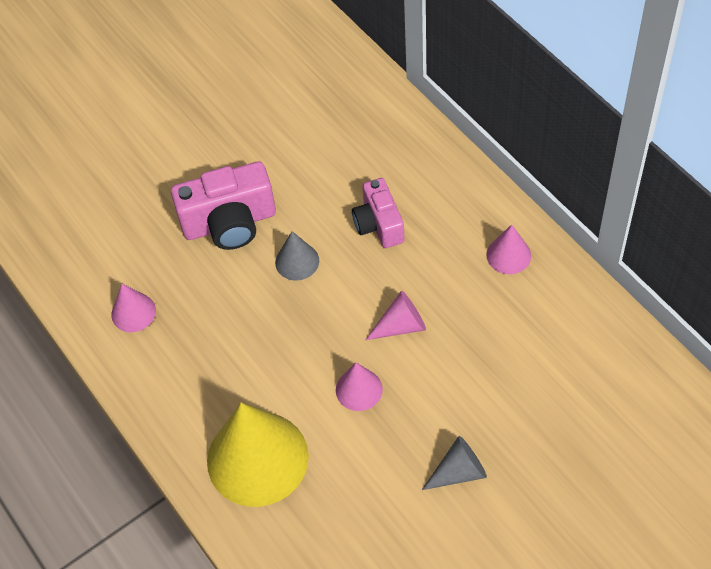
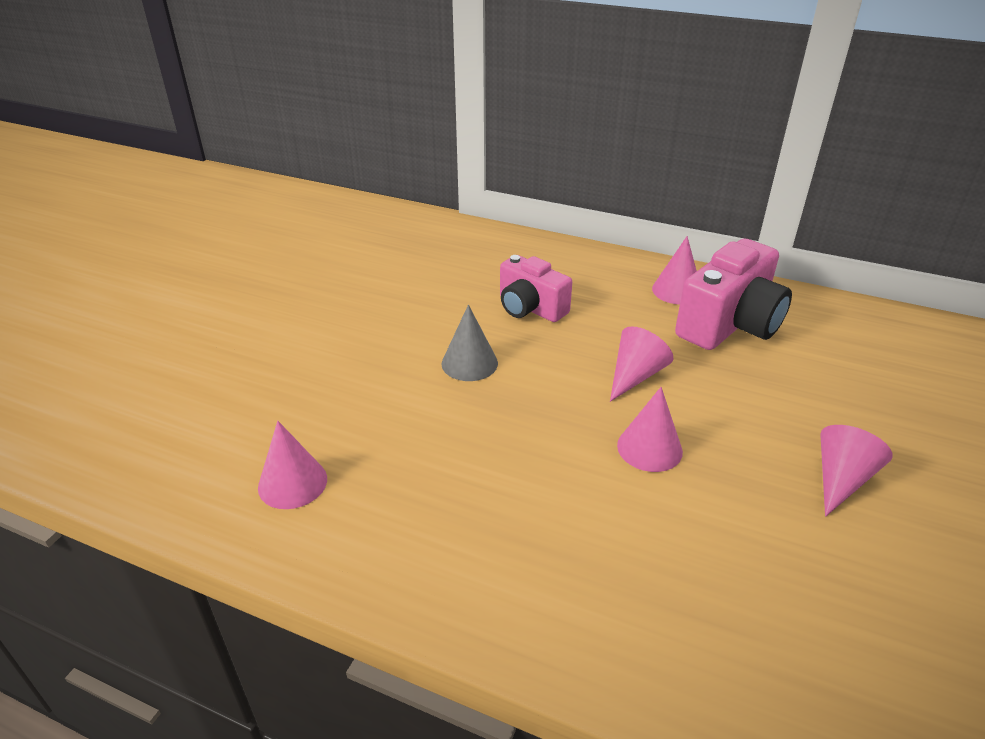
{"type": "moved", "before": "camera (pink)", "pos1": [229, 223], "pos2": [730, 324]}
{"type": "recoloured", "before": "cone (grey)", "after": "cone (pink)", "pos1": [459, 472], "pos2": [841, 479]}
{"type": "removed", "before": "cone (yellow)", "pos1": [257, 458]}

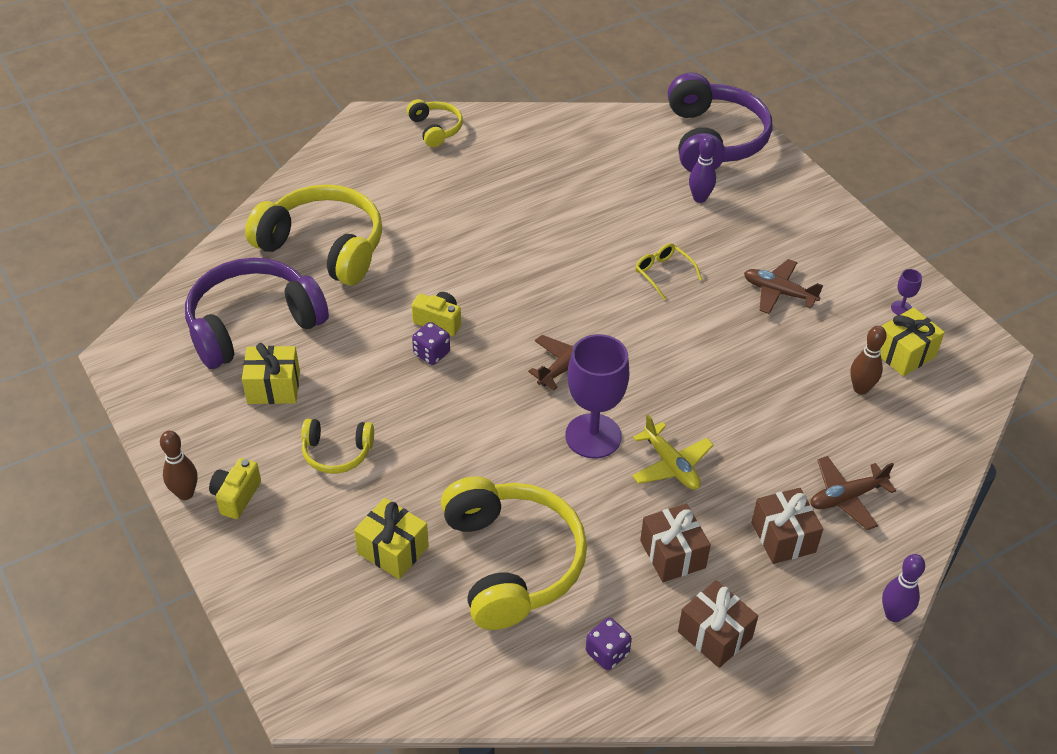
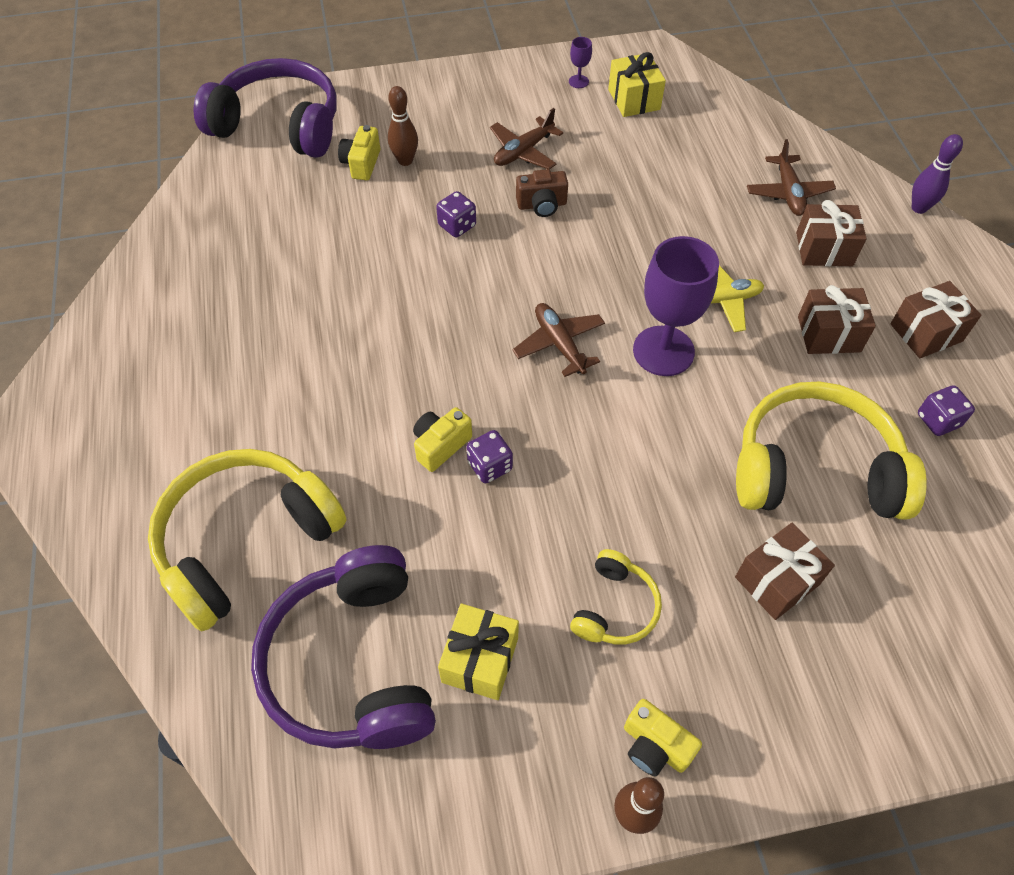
{"type": "replaced", "before": "bowling pin (purple)", "after": "camera (yellow)", "pos1": [699, 198], "pos2": [361, 164]}
{"type": "moved", "before": "bowling pin (brown)", "pos1": [860, 388], "pos2": [405, 160]}
{"type": "replaced", "before": "glasses (yellow)", "after": "dice (purple)", "pos1": [663, 273], "pos2": [457, 226]}
{"type": "added", "after": "camera (brown)", "pos2": [542, 205]}
{"type": "recoloured", "before": "gift (yellow)", "after": "gift (brown)", "pos1": [393, 550], "pos2": [777, 580]}
{"type": "removed", "before": "headphones (yellow)", "pos1": [435, 129]}

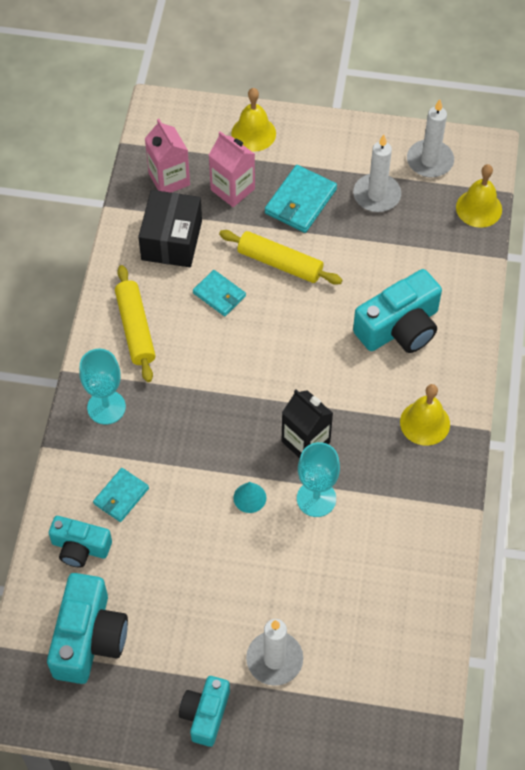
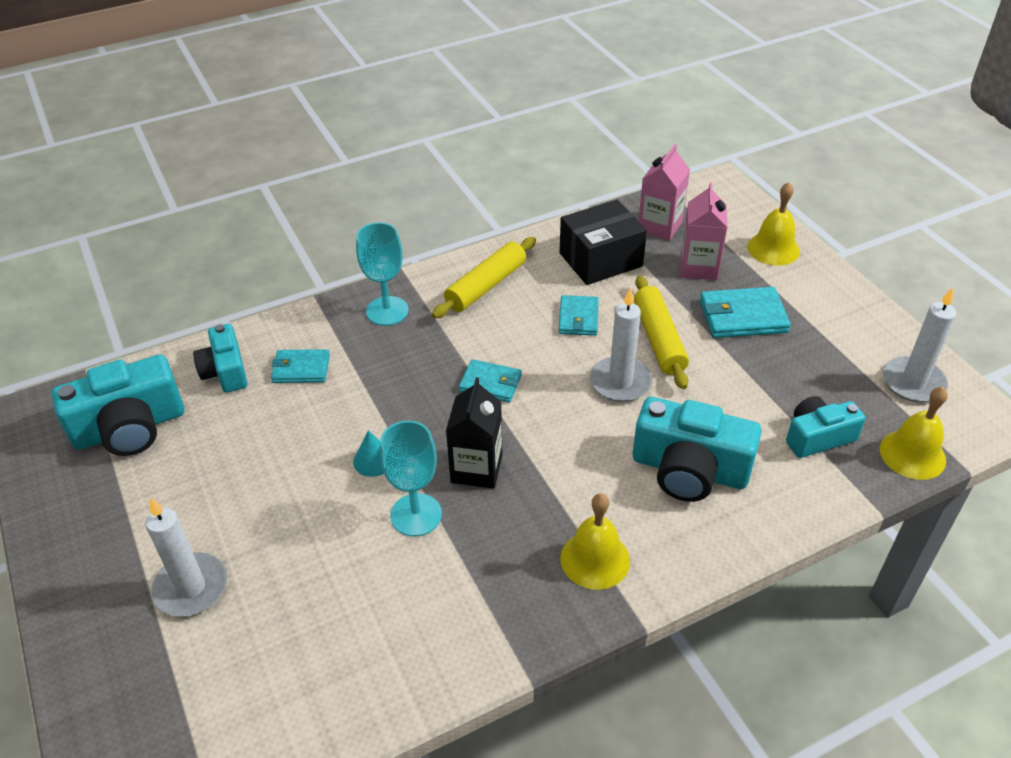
{"type": "added", "after": "wallet (turquoise)", "pos2": [490, 383]}
{"type": "moved", "before": "candle (white)", "pos1": [376, 195], "pos2": [620, 382]}
{"type": "moved", "before": "camera (turquoise)", "pos1": [205, 714], "pos2": [817, 437]}

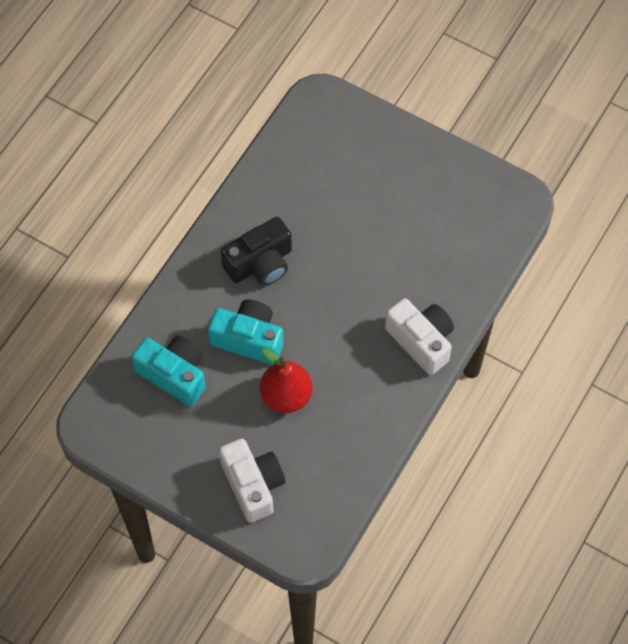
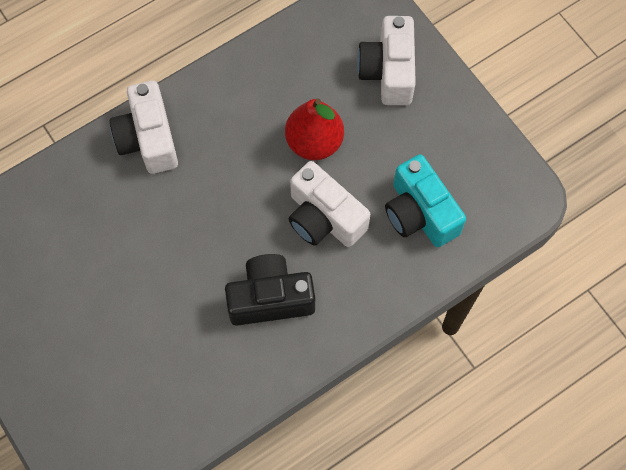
{"type": "recoloured", "before": "camera (turquoise)", "after": "camera (white)", "pos1": [248, 339], "pos2": [324, 218]}

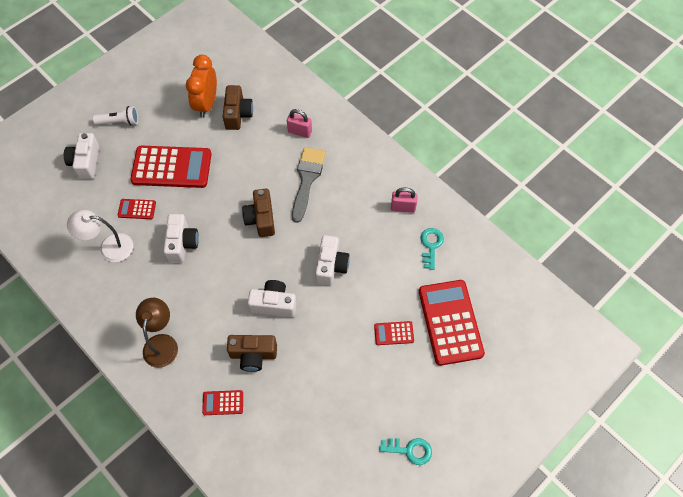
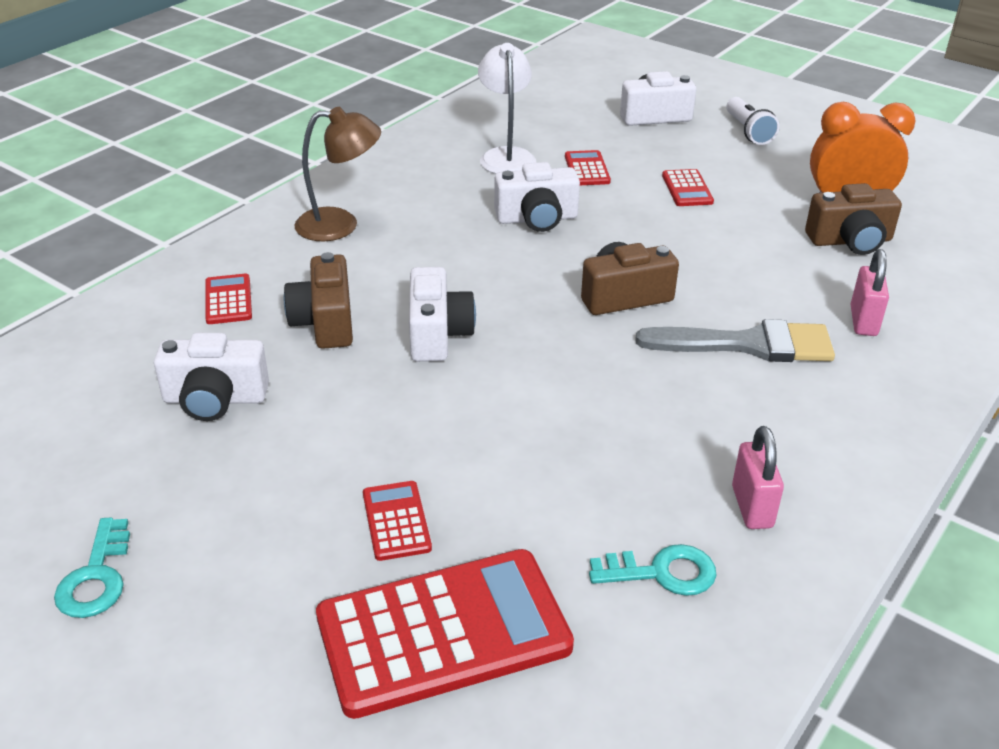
{"type": "moved", "before": "camera (white)", "pos1": [331, 266], "pos2": [215, 399]}
{"type": "resized", "before": "calculator (red)", "pos1": [171, 167], "pos2": [687, 189], "scale": 0.46}

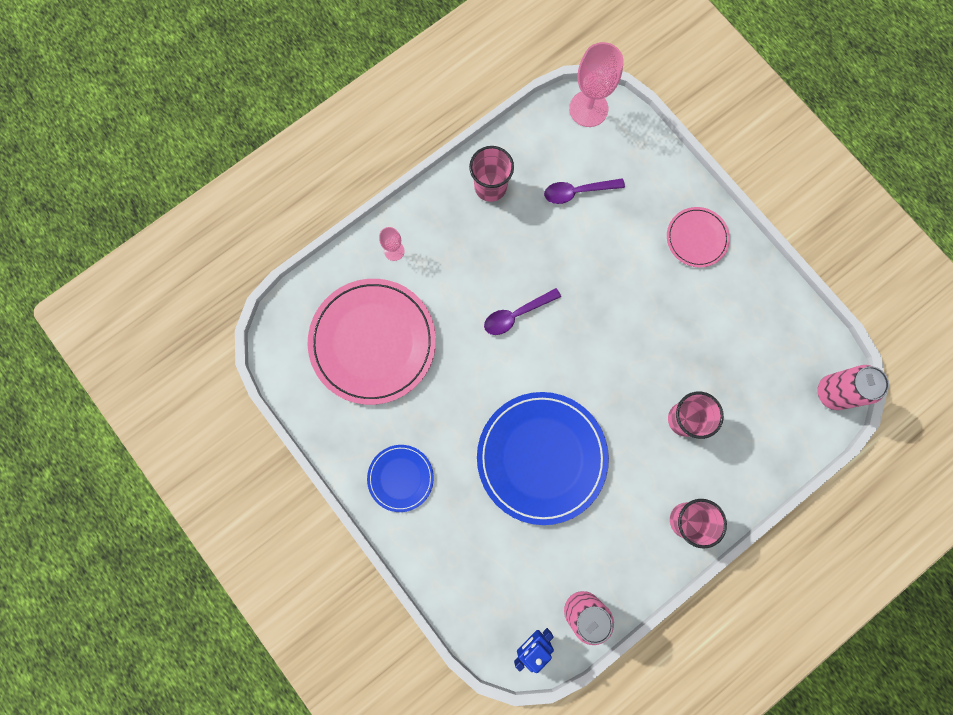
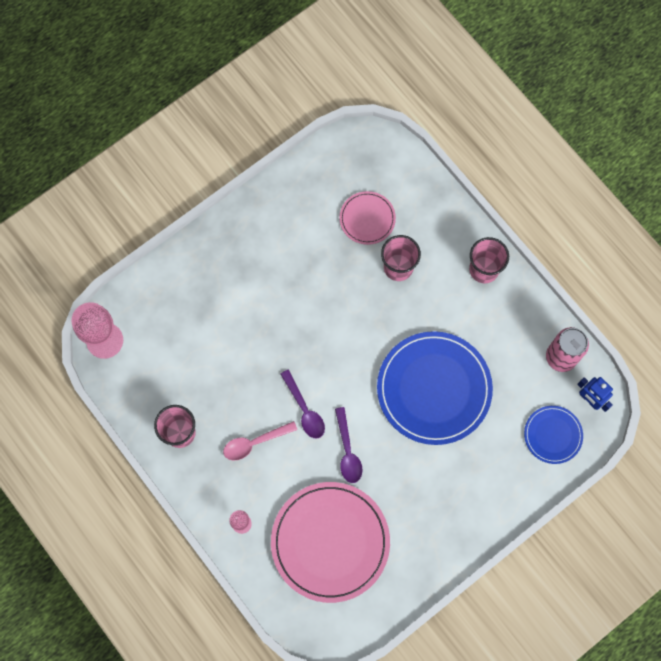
{"type": "added", "after": "spoon (pink)", "pos2": [254, 443]}
{"type": "moved", "before": "spoon (purple)", "pos1": [577, 192], "pos2": [347, 451]}
{"type": "moved", "before": "plate (pink)", "pos1": [697, 238], "pos2": [367, 219]}
{"type": "moved", "before": "plate (blue)", "pos1": [400, 478], "pos2": [553, 435]}
{"type": "removed", "before": "can (pink)", "pos1": [832, 392]}

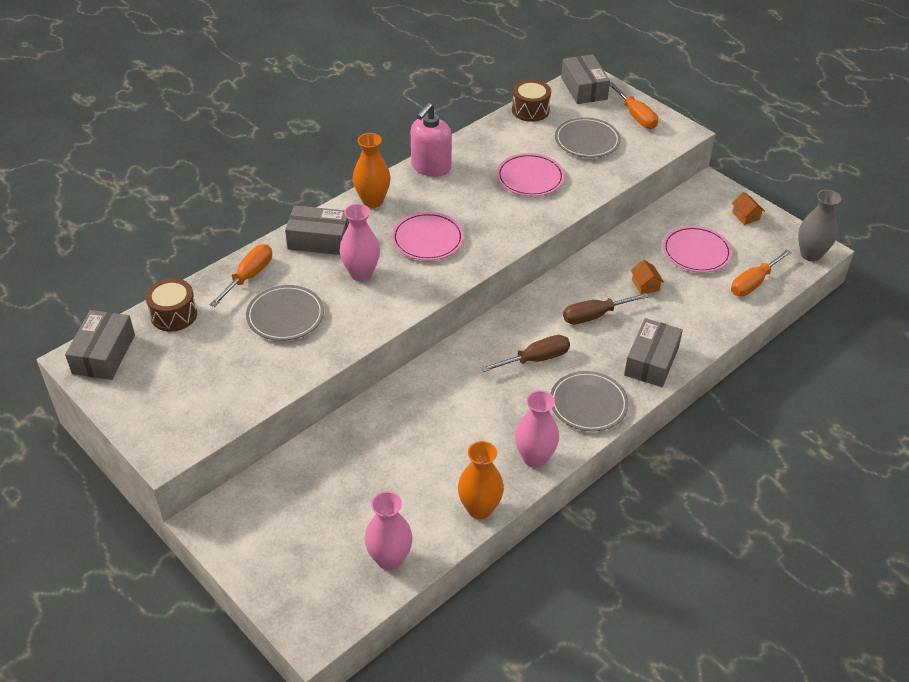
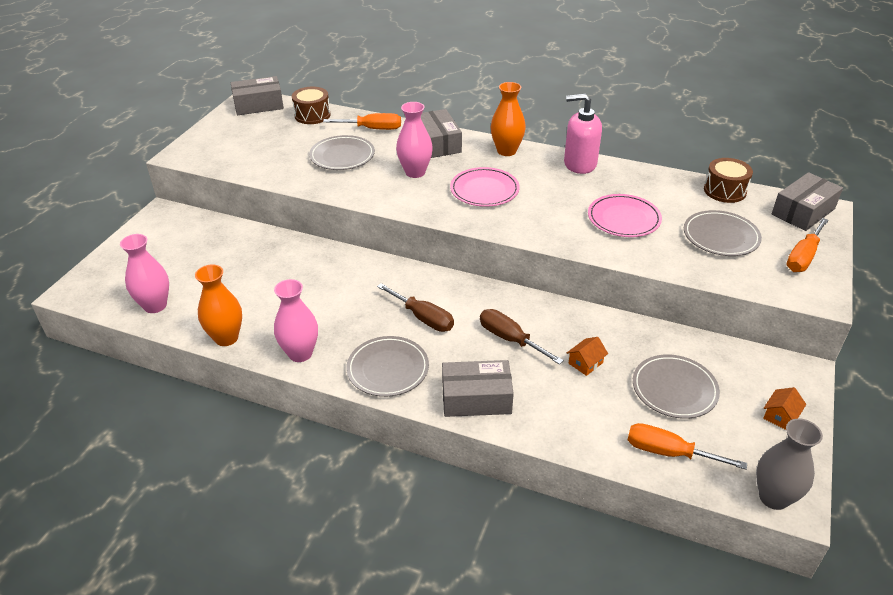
{"type": "recoloured", "before": "plate (pink)", "after": "plate (grey)", "pos1": [696, 252], "pos2": [674, 389]}

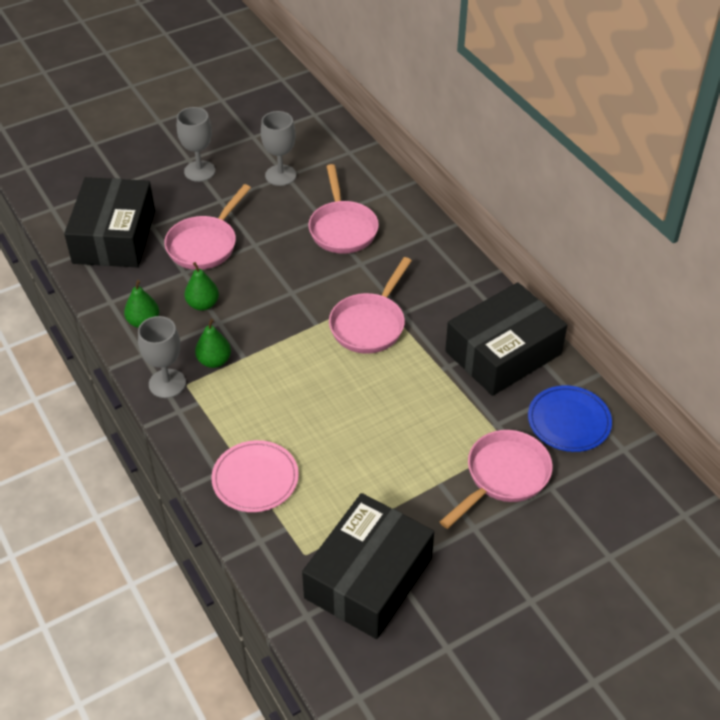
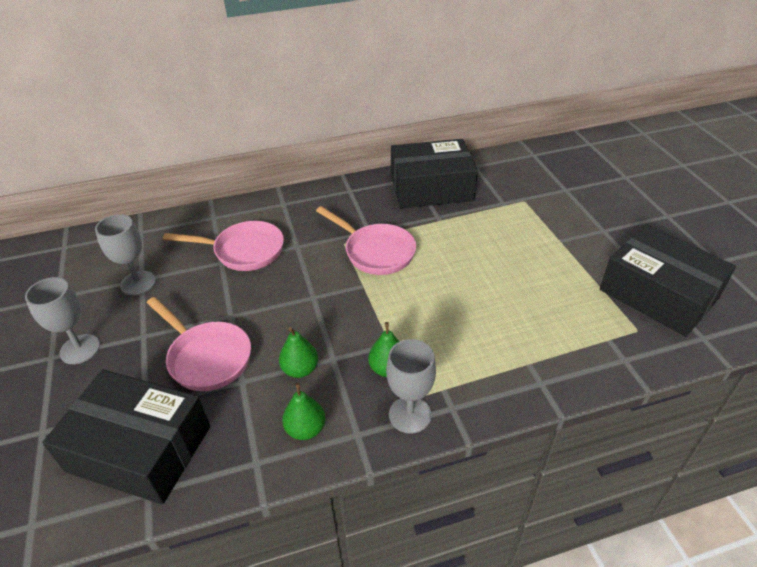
{"type": "turned", "before": "box (black)", "pos1": [503, 353], "pos2": [431, 188], "turn": -75}
{"type": "removed", "before": "plate (pink)", "pos1": [255, 478]}
{"type": "removed", "before": "pan (pink)", "pos1": [503, 476]}
{"type": "removed", "before": "plate (blue)", "pos1": [569, 421]}

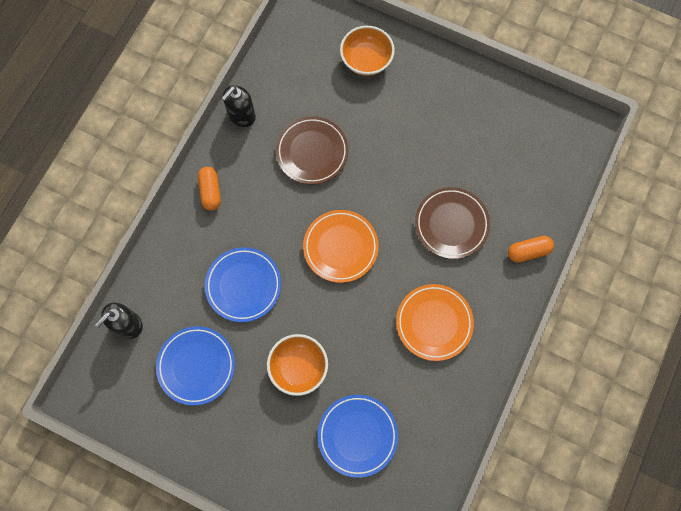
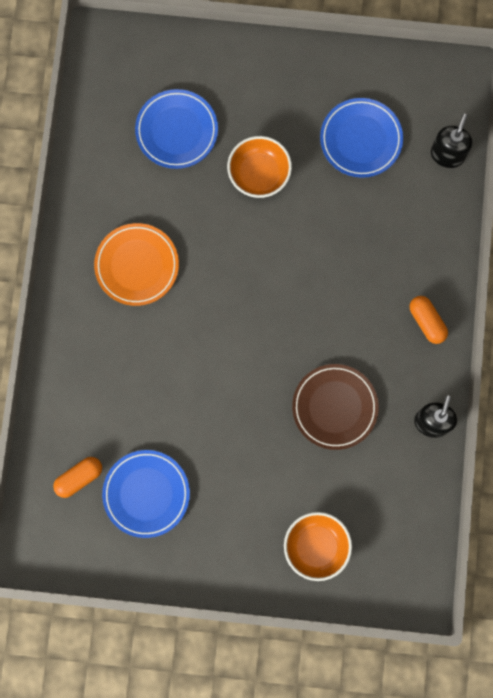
{"type": "moved", "before": "capsule (orange)", "pos1": [528, 251], "pos2": [79, 478]}
{"type": "moved", "before": "plate (blue)", "pos1": [243, 285], "pos2": [146, 494]}
{"type": "removed", "before": "plate (orange)", "pos1": [340, 247]}
{"type": "removed", "before": "plate (brown)", "pos1": [451, 224]}

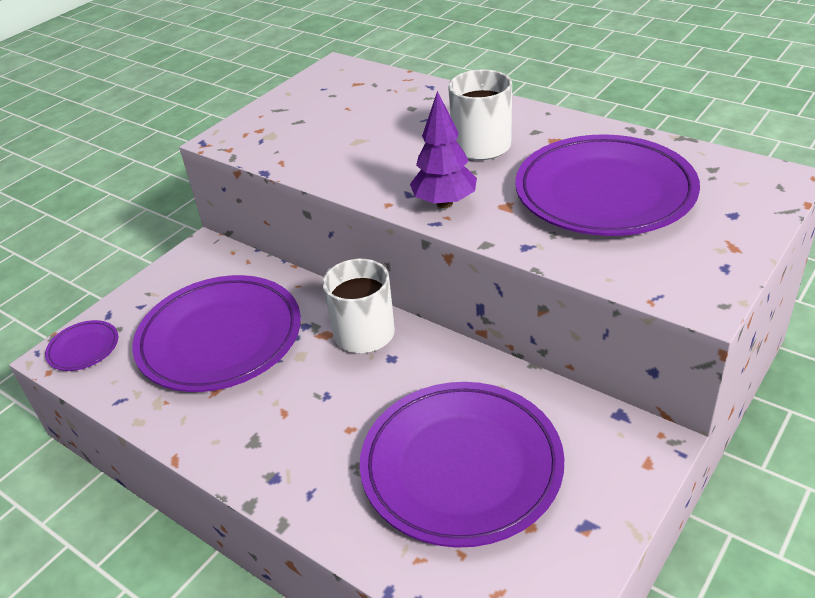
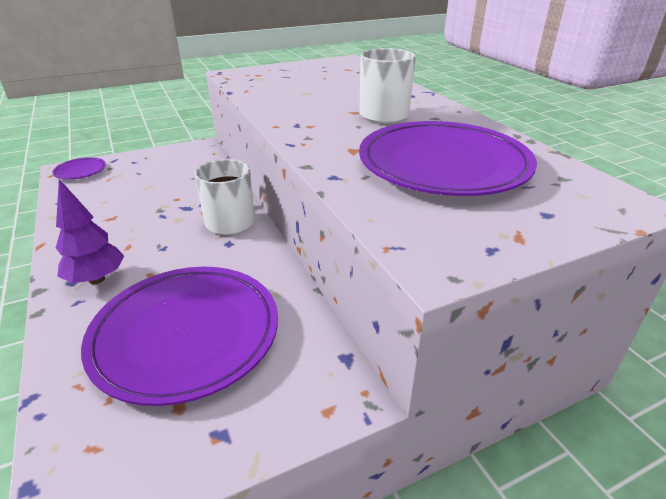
{"type": "moved", "before": "tree (purple)", "pos1": [445, 203], "pos2": [96, 279]}
{"type": "removed", "before": "plate (purple)", "pos1": [220, 338]}

